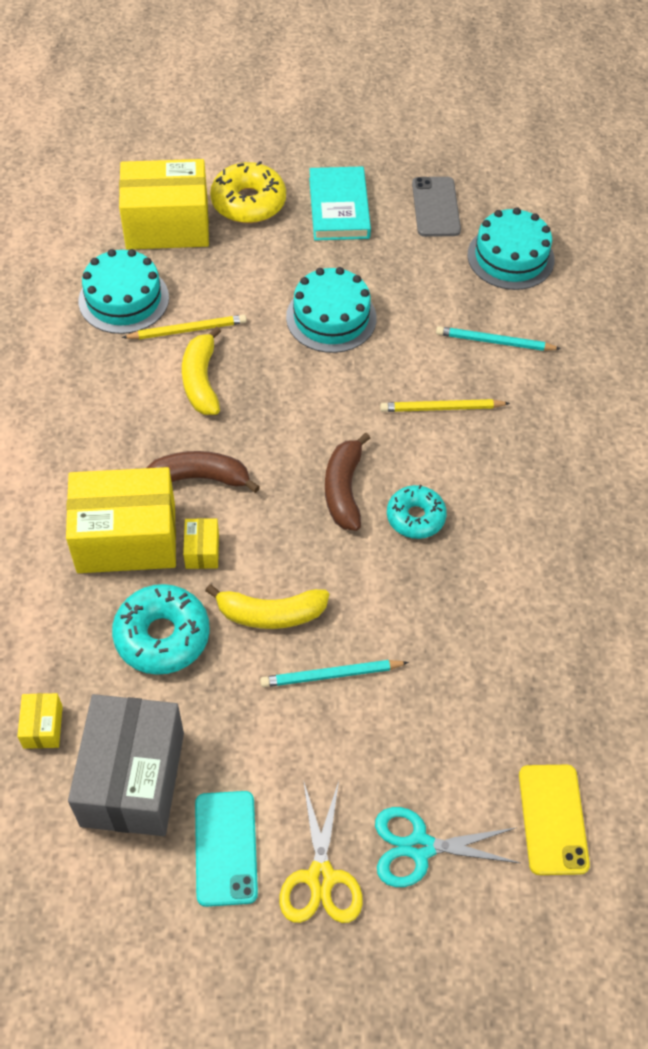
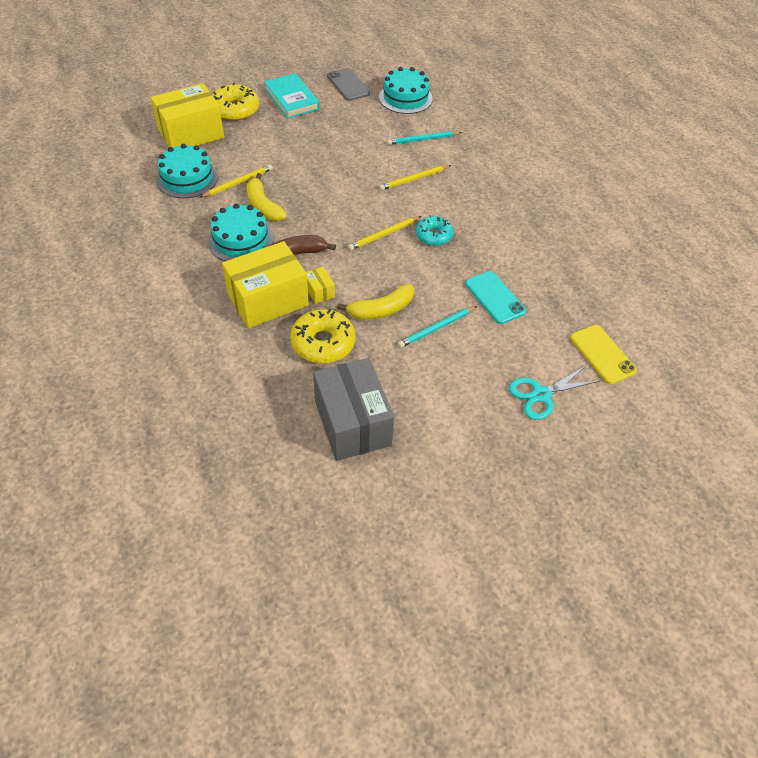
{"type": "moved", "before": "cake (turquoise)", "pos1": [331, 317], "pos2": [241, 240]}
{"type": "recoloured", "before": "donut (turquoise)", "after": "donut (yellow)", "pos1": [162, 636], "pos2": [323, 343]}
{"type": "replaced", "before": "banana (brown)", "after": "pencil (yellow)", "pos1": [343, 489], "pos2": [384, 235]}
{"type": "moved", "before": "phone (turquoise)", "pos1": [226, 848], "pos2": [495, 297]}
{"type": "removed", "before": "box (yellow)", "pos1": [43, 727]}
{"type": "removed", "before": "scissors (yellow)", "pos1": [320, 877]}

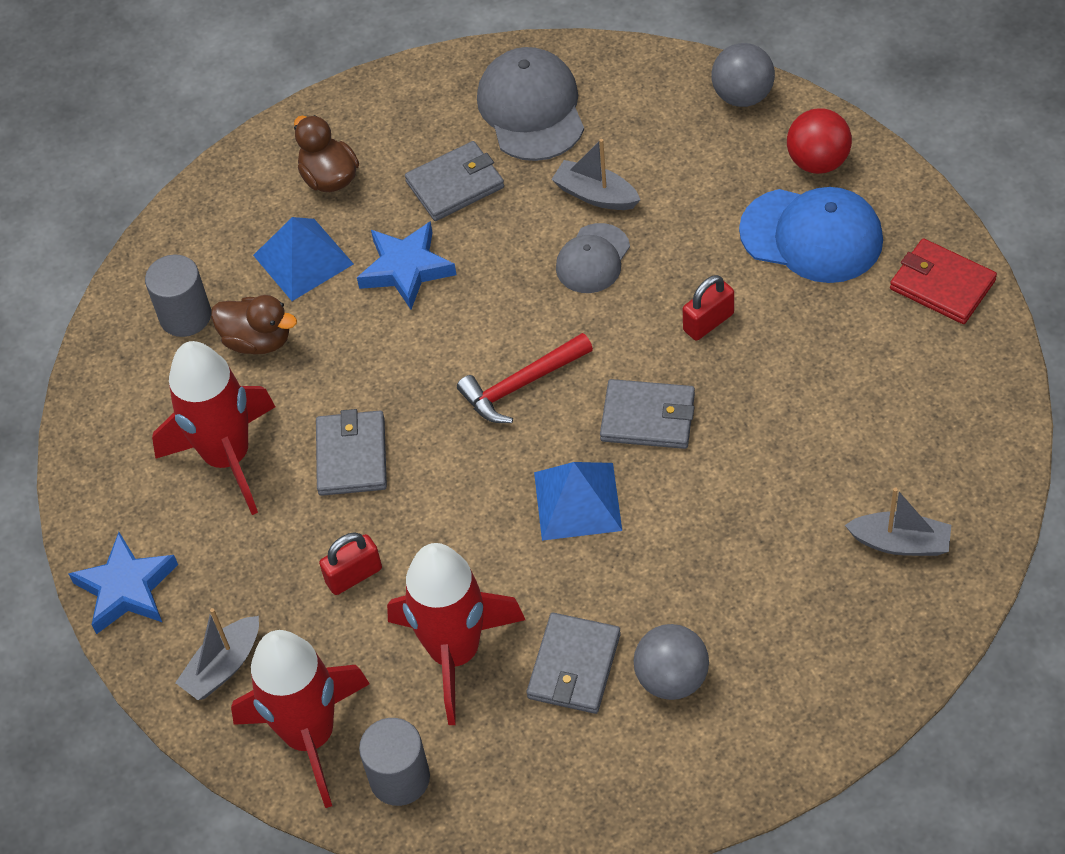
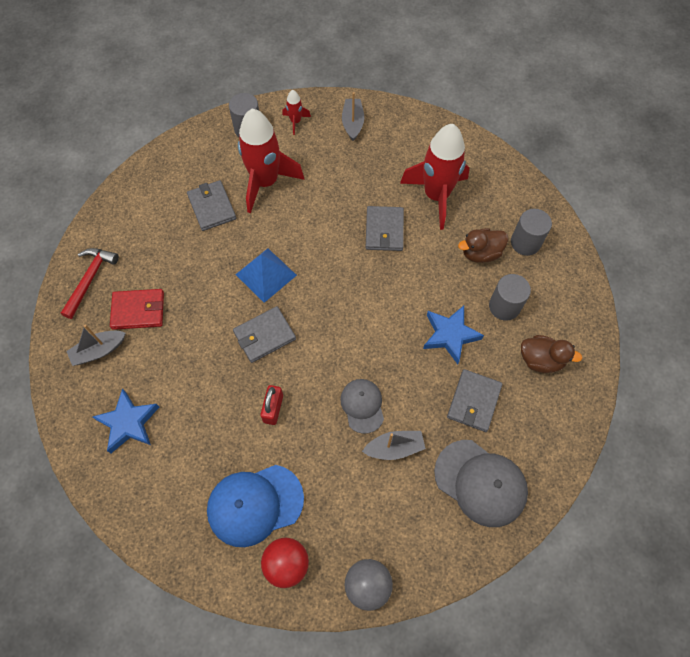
{"type": "moved", "before": "hammer (red)", "pos1": [521, 385], "pos2": [90, 279]}
{"type": "moved", "before": "star (blue)", "pos1": [126, 588], "pos2": [128, 423]}
{"type": "moved", "before": "wallet (red)", "pos1": [942, 284], "pos2": [138, 310]}
{"type": "resized", "before": "rocket (red)", "pos1": [310, 736], "pos2": [295, 122], "scale": 0.44}
{"type": "turned", "before": "wallet (grey)", "pos1": [352, 456], "pos2": [384, 230], "turn": 45}
{"type": "replaced", "before": "pyramid (blue)", "after": "cylinder (grey)", "pos1": [303, 259], "pos2": [504, 306]}
{"type": "removed", "before": "padlock (red)", "pos1": [354, 575]}
{"type": "removed", "before": "ball (grey)", "pos1": [671, 678]}

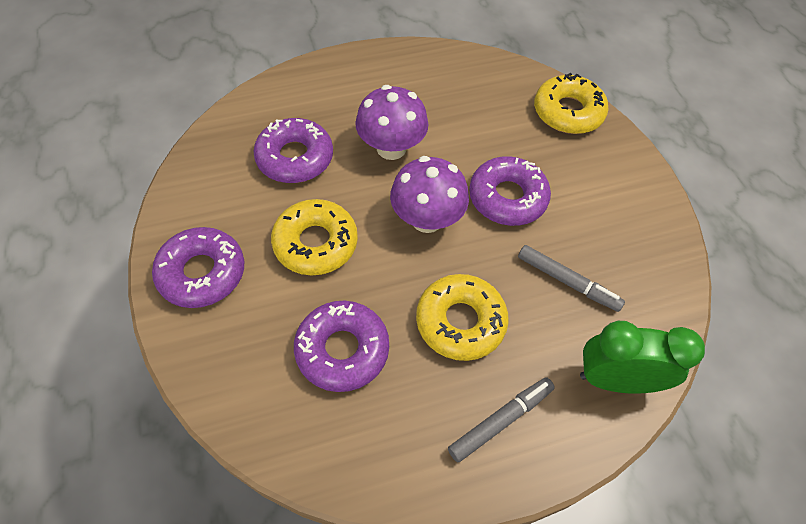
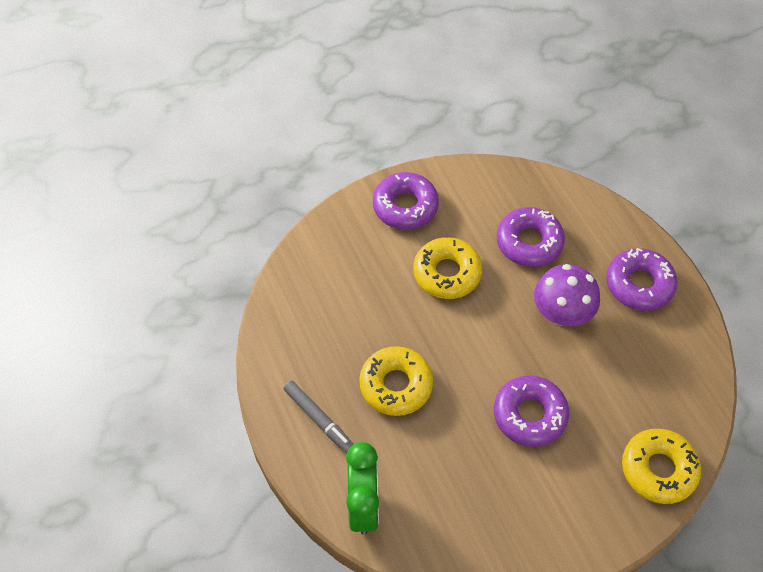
{"type": "moved", "before": "donut (purple)", "pos1": [342, 350], "pos2": [639, 284]}
{"type": "removed", "before": "mushroom (purple)", "pos1": [427, 219]}
{"type": "removed", "before": "marker (grey)", "pos1": [567, 282]}

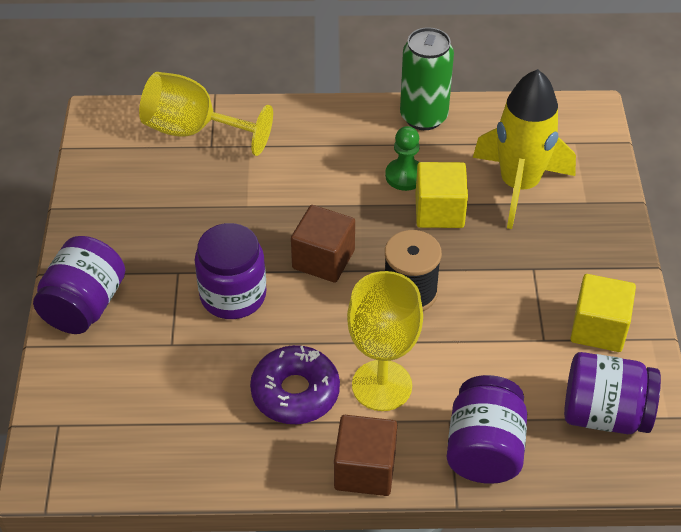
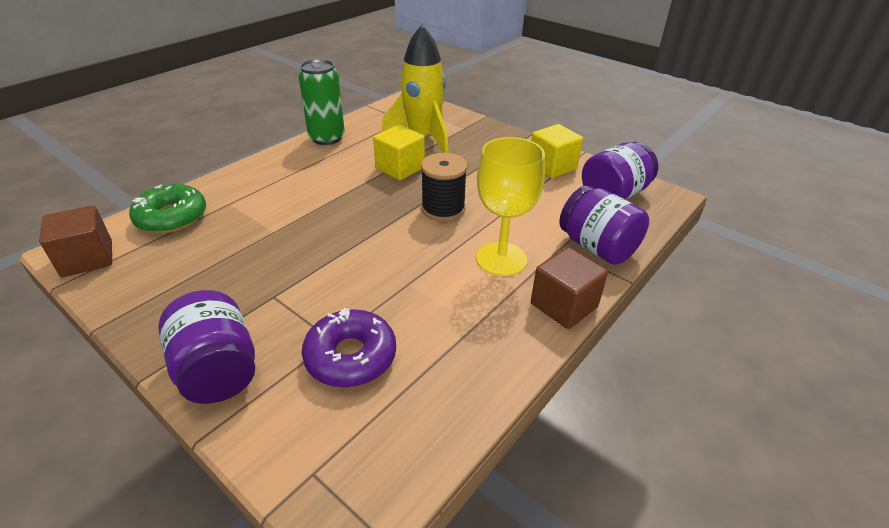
{"type": "moved", "before": "cube (brown)", "pos1": [323, 259], "pos2": [87, 258]}
{"type": "replaced", "before": "goblet (yellow)", "after": "donut (green)", "pos1": [193, 130], "pos2": [171, 217]}
{"type": "moved", "before": "donut (purple)", "pos1": [295, 392], "pos2": [351, 356]}
{"type": "removed", "before": "jar (purple)", "pos1": [233, 295]}
{"type": "removed", "before": "pawn (green)", "pos1": [405, 176]}

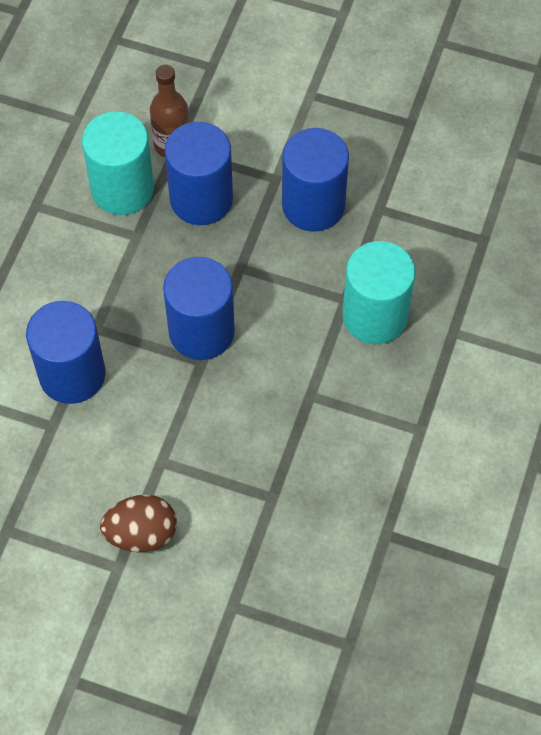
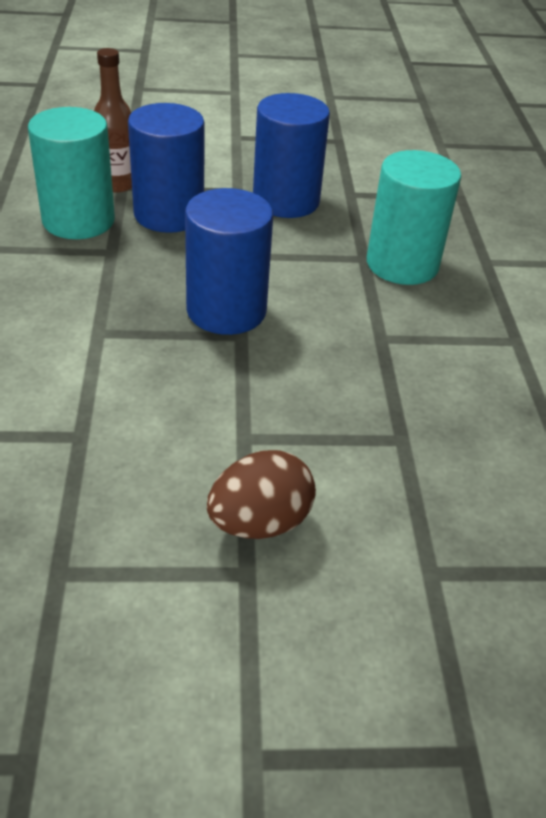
{"type": "removed", "before": "cylinder (blue)", "pos1": [72, 374]}

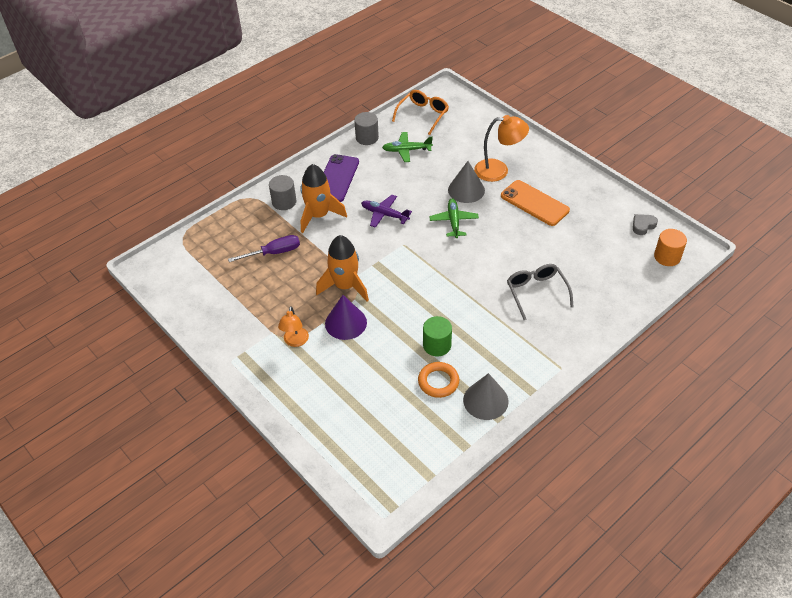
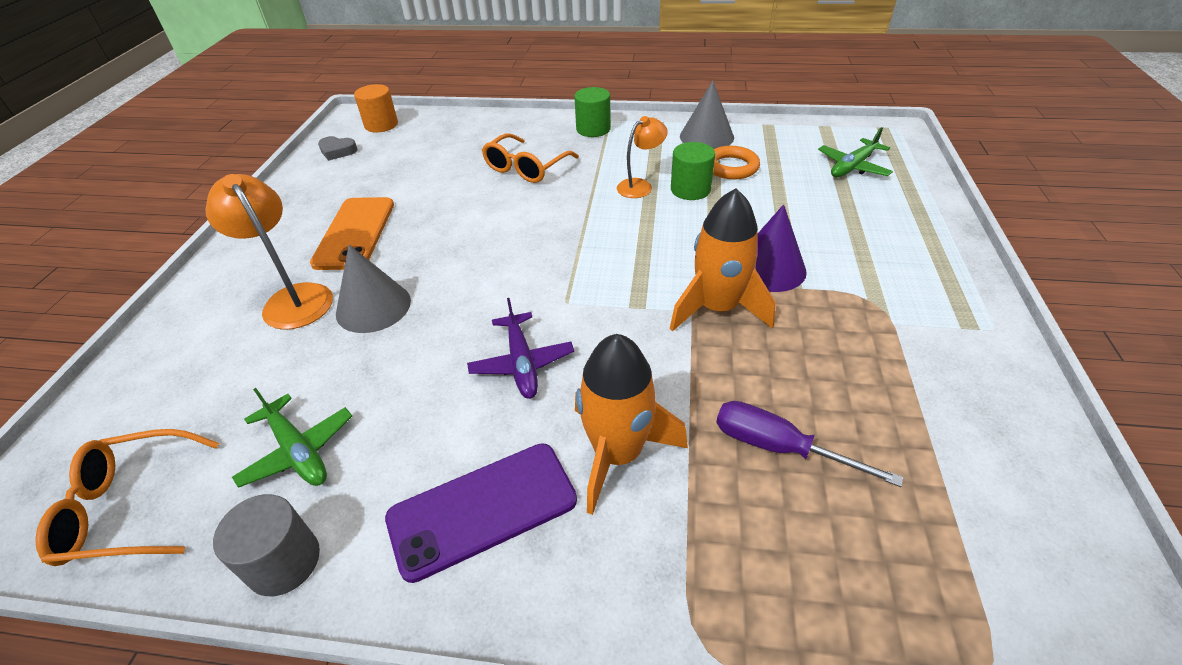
{"type": "recoloured", "before": "glasses (grey)", "after": "glasses (orange)", "pos1": [536, 292], "pos2": [525, 168]}
{"type": "added", "after": "cylinder (green)", "pos2": [593, 129]}
{"type": "moved", "before": "lamp (orange)", "pos1": [295, 341], "pos2": [640, 186]}
{"type": "moved", "before": "plane (green)", "pos1": [454, 221], "pos2": [853, 166]}
{"type": "removed", "before": "cylinder (grey)", "pos1": [284, 202]}

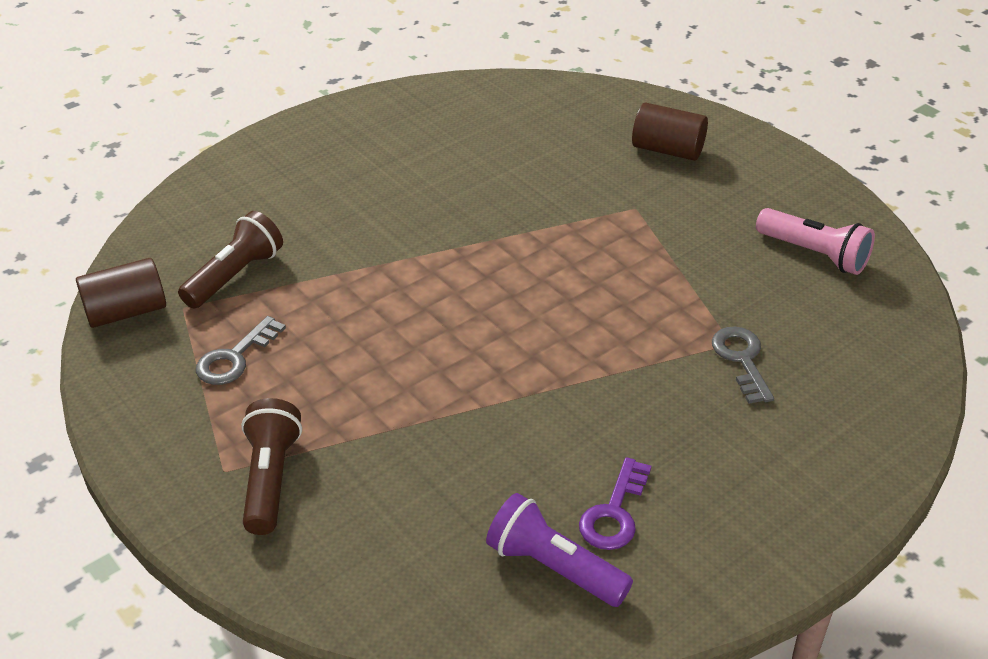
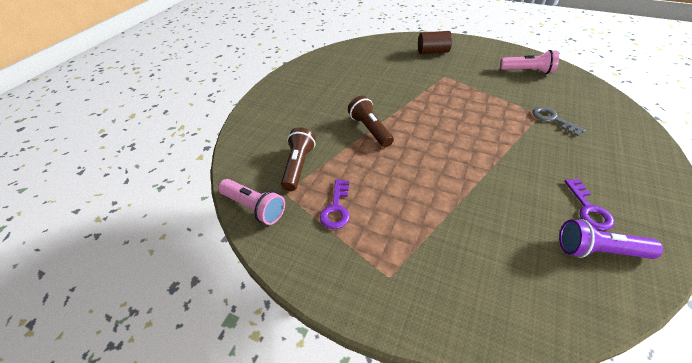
{"type": "replaced", "before": "cylinder (brown)", "after": "flashlight (pink)", "pos1": [126, 312], "pos2": [254, 207]}
{"type": "recoloured", "before": "key (grey)", "after": "key (purple)", "pos1": [235, 358], "pos2": [336, 208]}
{"type": "moved", "before": "flashlight (brown)", "pos1": [270, 479], "pos2": [370, 129]}

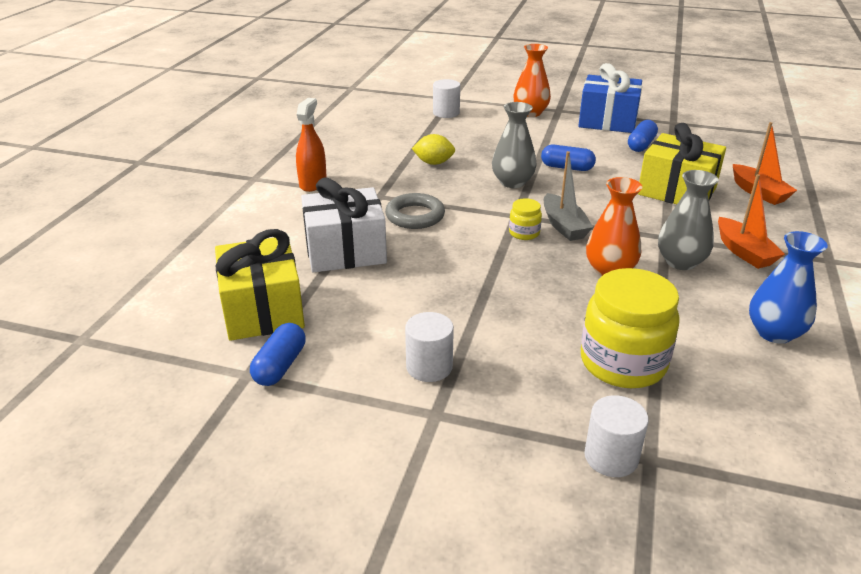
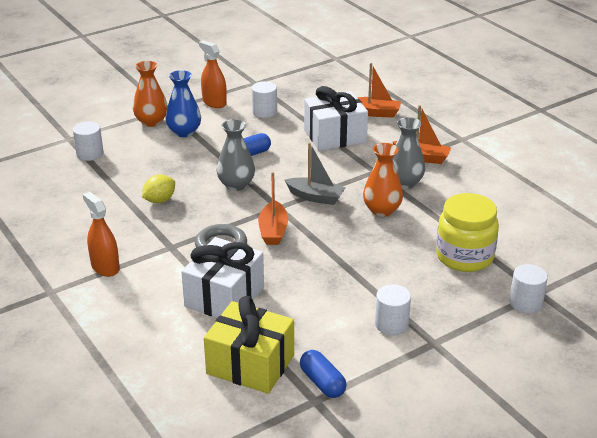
{"type": "moved", "before": "vase (blue)", "pos1": [774, 333], "pos2": [184, 132]}
{"type": "replaced", "before": "gift (blue)", "after": "spray bottle (orange)", "pos1": [607, 121], "pos2": [214, 102]}
{"type": "replaced", "before": "capsule (blue)", "after": "cylinder (white)", "pos1": [641, 145], "pos2": [264, 112]}
{"type": "added", "after": "boat (orange)", "pos2": [273, 231]}
{"type": "recoloured", "before": "gift (yellow)", "after": "gift (white)", "pos1": [676, 191], "pos2": [335, 136]}
{"type": "removed", "before": "jar (yellow)", "pos1": [524, 233]}

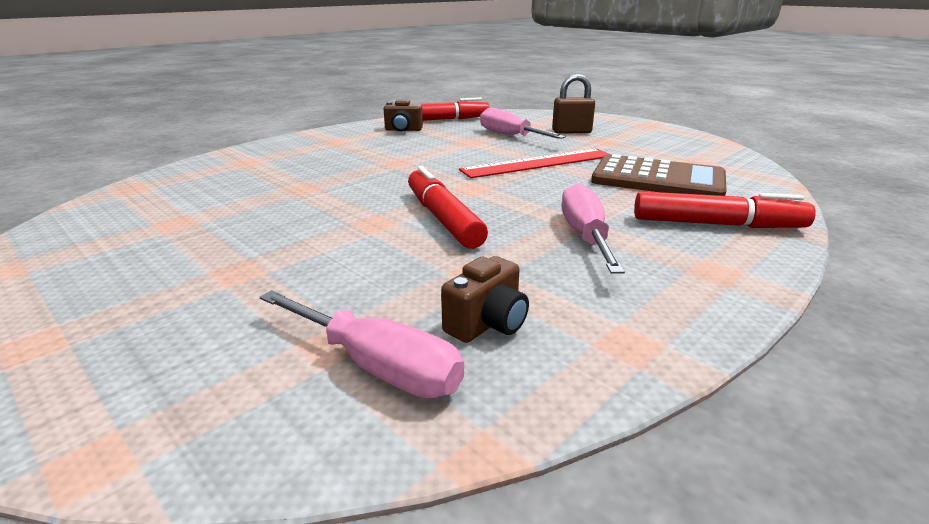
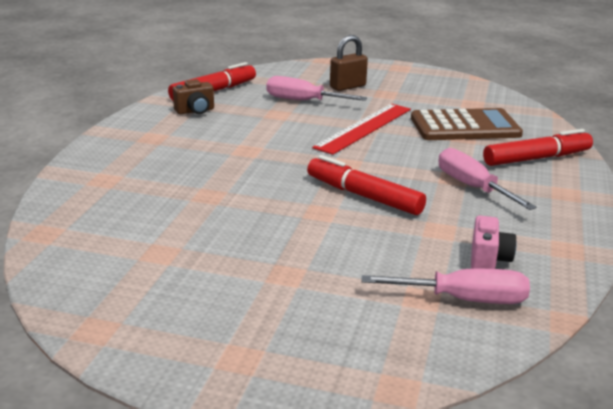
{"type": "recoloured", "before": "camera (brown)", "after": "camera (pink)", "pos1": [487, 324], "pos2": [488, 260]}

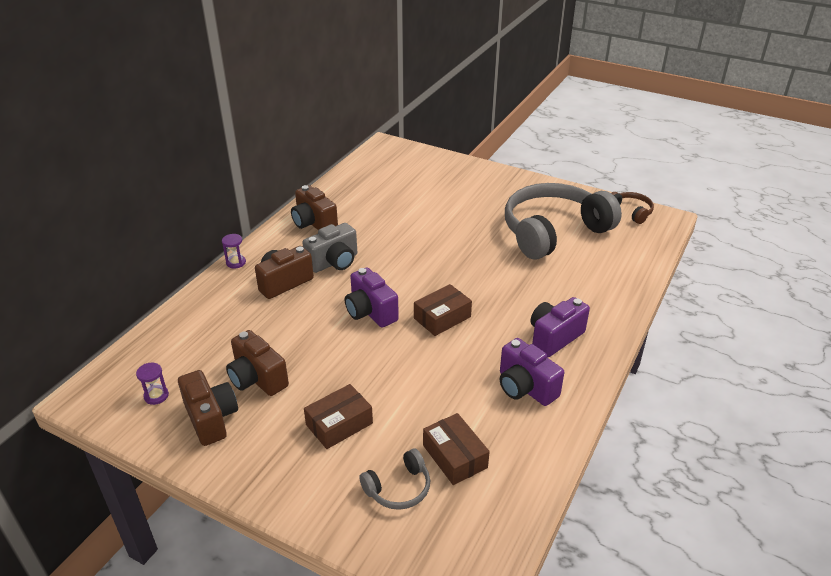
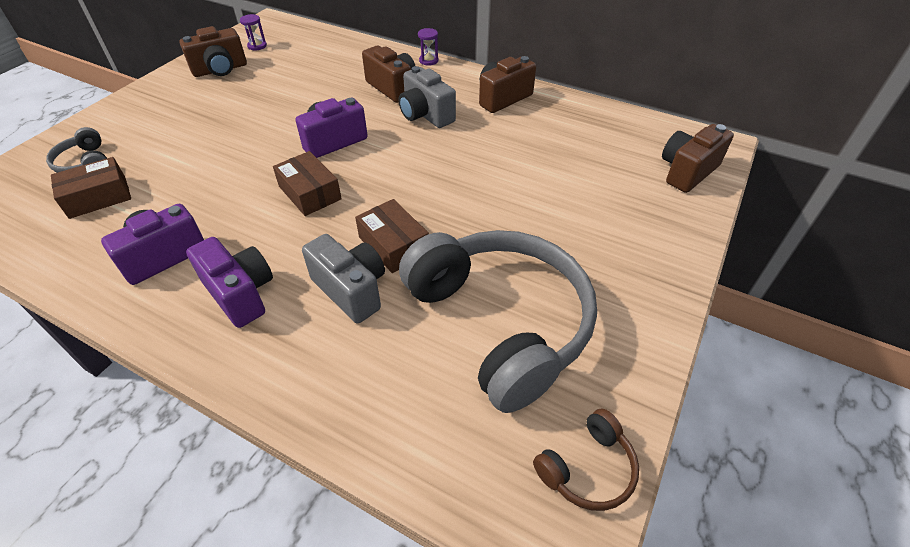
{"type": "added", "after": "camera (grey)", "pos2": [351, 290]}
{"type": "moved", "before": "box (brown)", "pos1": [339, 424], "pos2": [393, 245]}
{"type": "moved", "before": "camera (brown)", "pos1": [257, 379], "pos2": [687, 171]}

